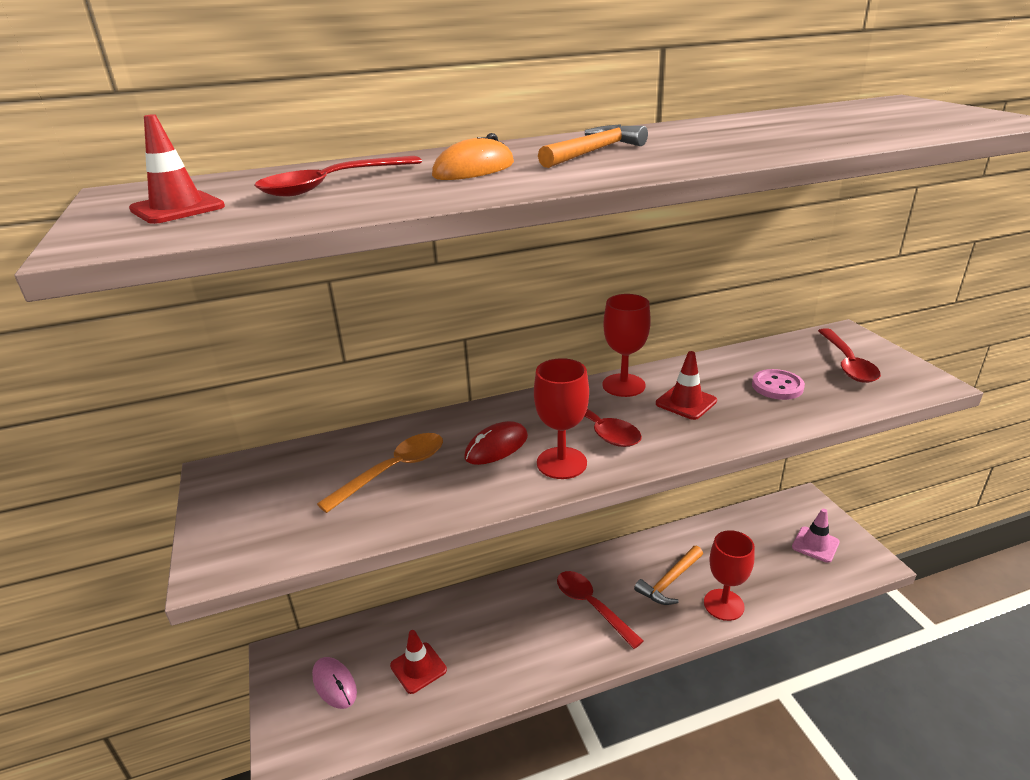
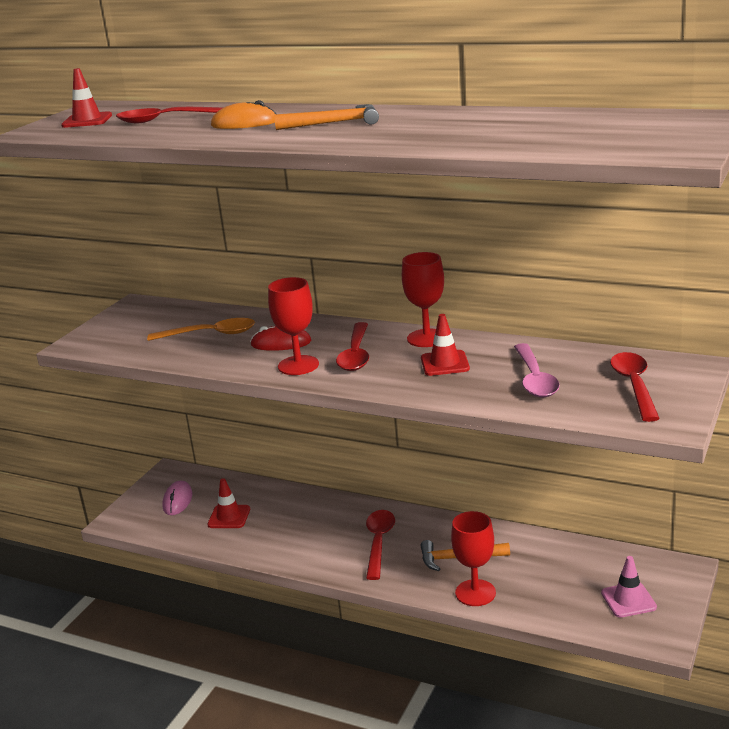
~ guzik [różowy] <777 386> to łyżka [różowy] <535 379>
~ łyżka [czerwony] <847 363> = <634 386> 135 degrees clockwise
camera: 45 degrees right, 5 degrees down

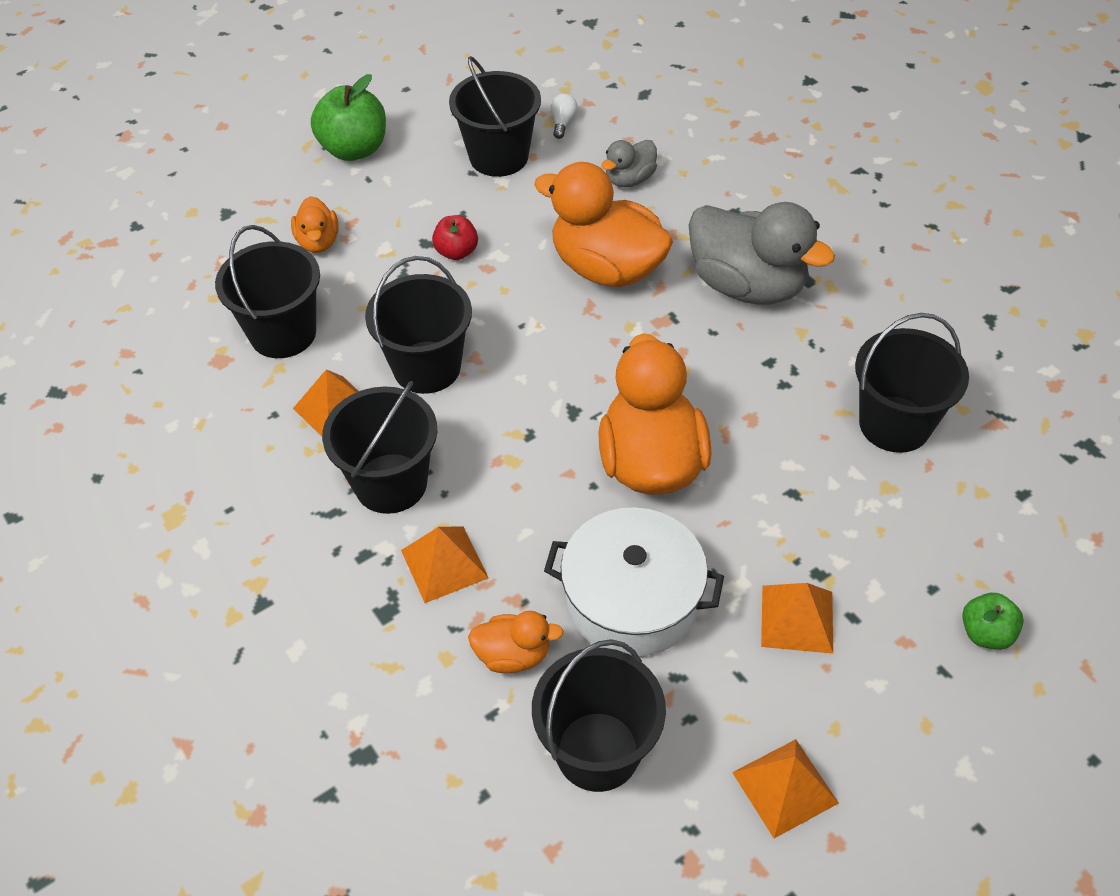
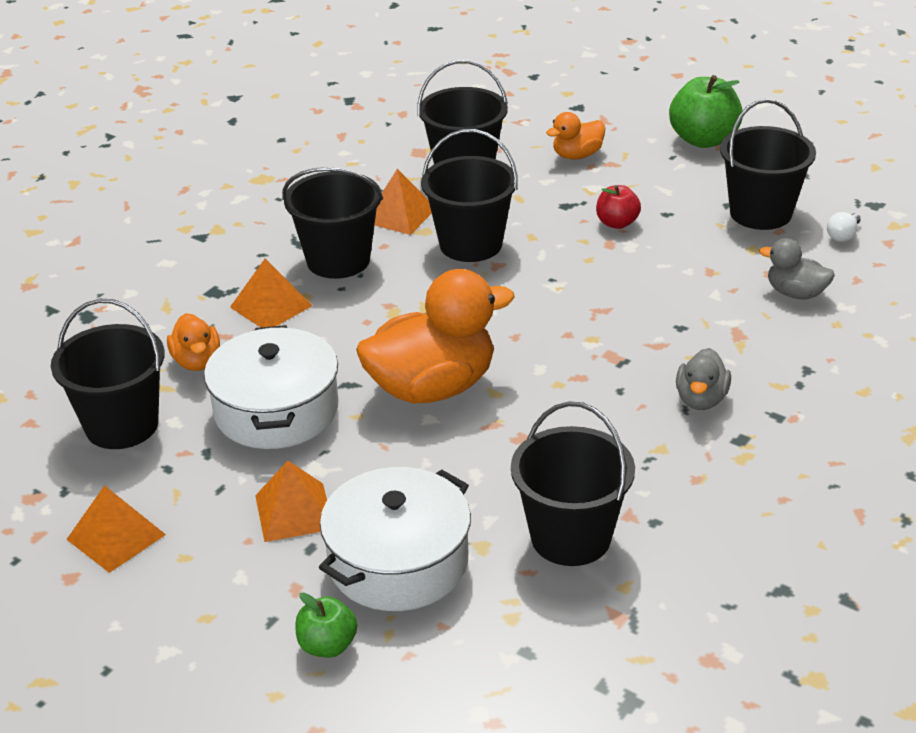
- kaczka [pomarańczowy] <606 268>
+ garnek [biały] <398 562>
~ żarówka [biały] <563 123> = <843 235> 135 degrees clockwise
~ kaczka [szary] <747 285> = <701 399> x0.50
camera: 70 degrees right, 15 degrees down

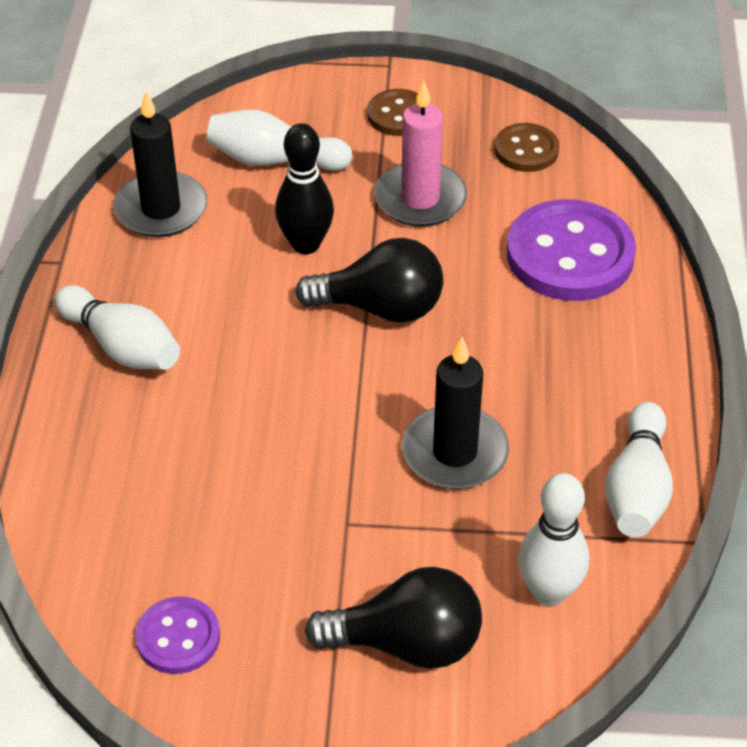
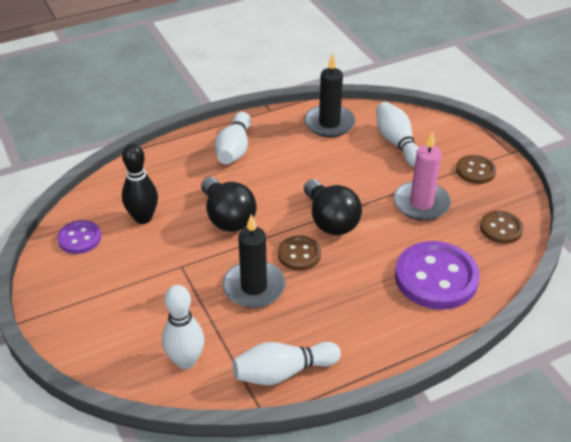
+ guzik [brązowy] <299 254>
~ kręgiel [czarny] <306 244> to <143 218>
~ żarówka [czarny] <407 643> to <227 217>
camera: 60 degrees right, 5 degrees down

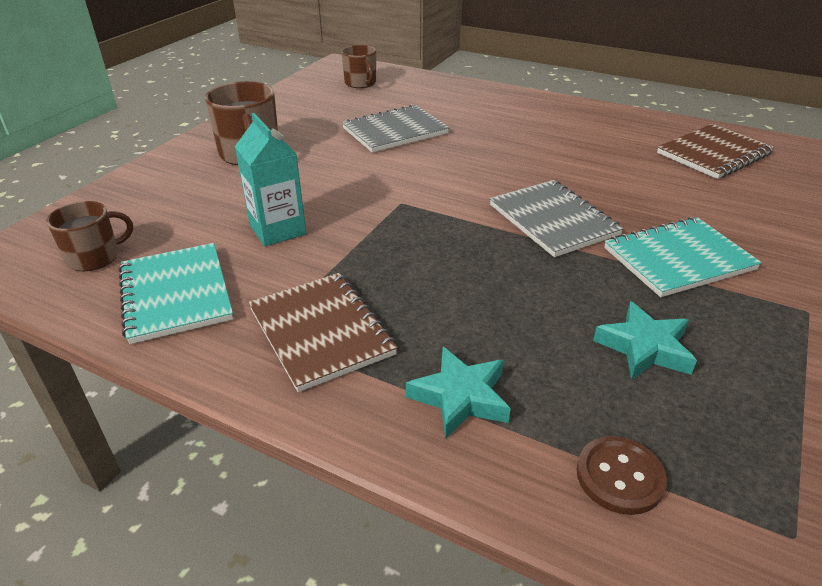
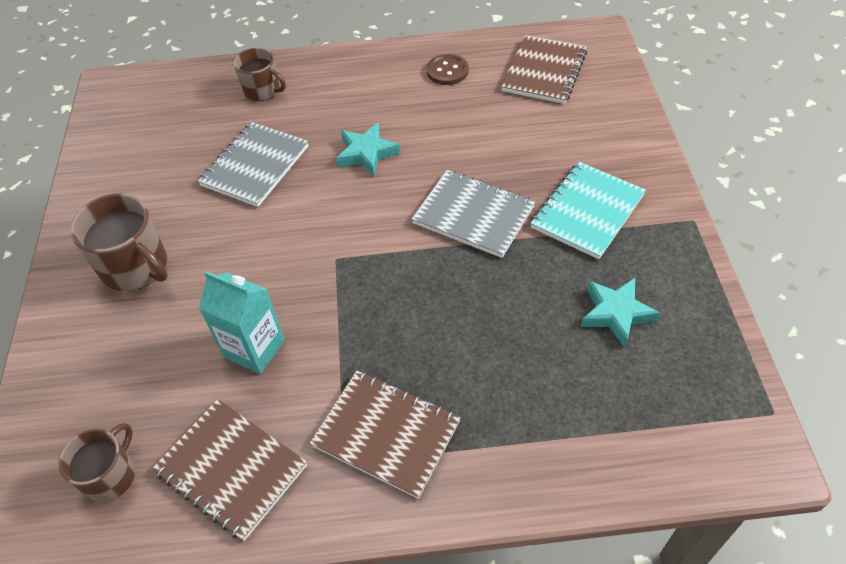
~ kubek [brązowy] <361 83> to <262 90>
~ gwiazda [turkusowy] <460 397> to <366 153>
~ guzik [brązowy] <619 476> to <447 71>
~ zeszyt [turkusowy] <175 294> to zeszyt [brązowy] <231 469>
camera: 30 degrees left, 15 degrees up

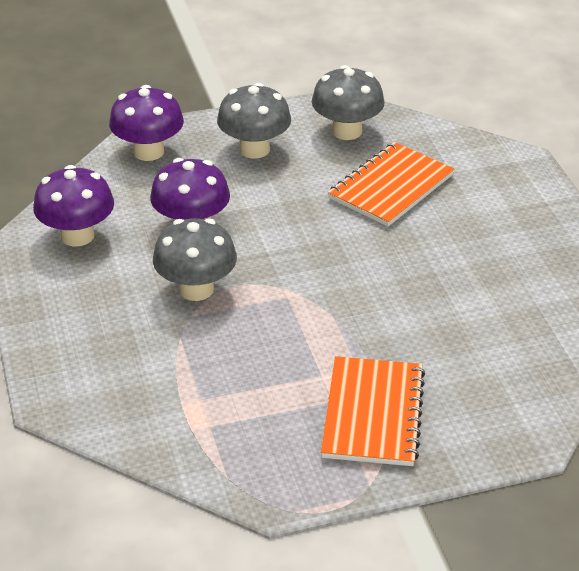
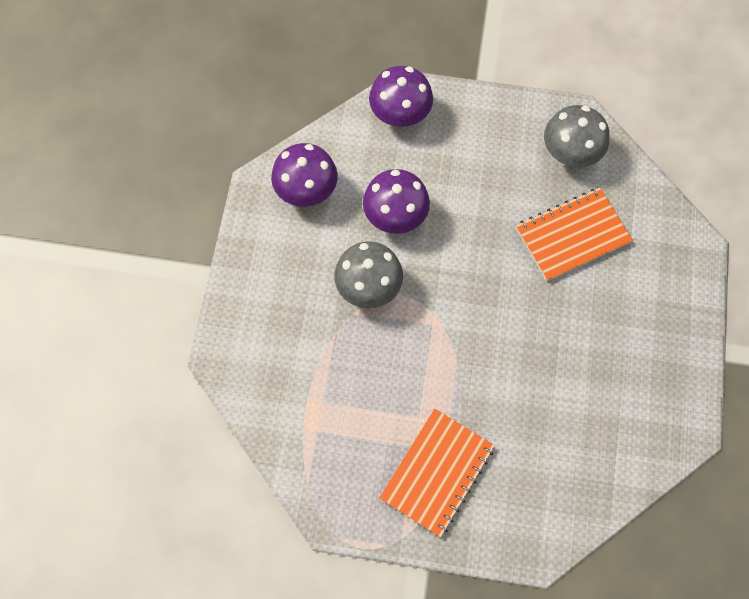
- grzyb [szary] <254 149>
camera: 25 degrees right, 30 degrees up

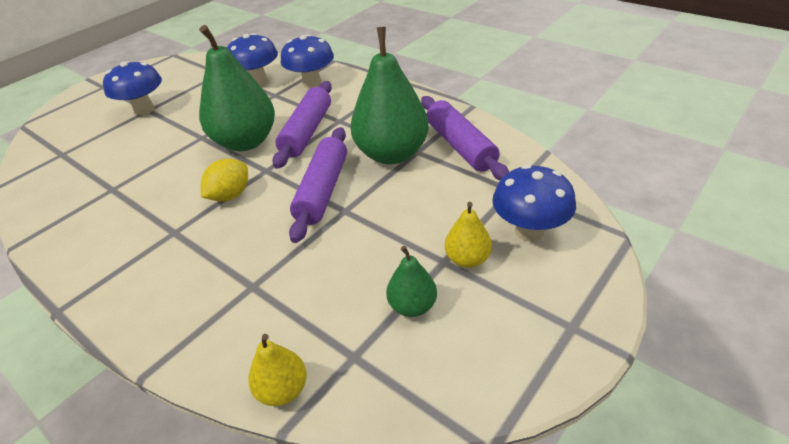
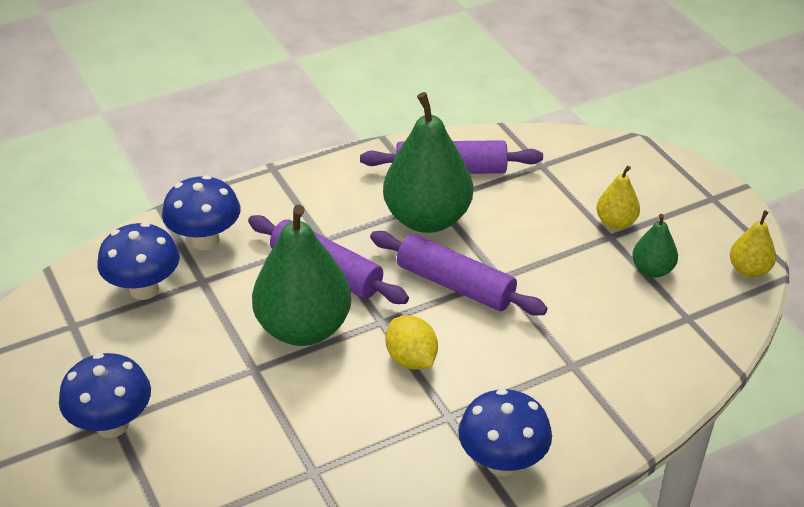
~ gruszka [żółty] <283 390> to <749 270>
~ grzyb [niebieski] <529 231> to <502 462>
camera: 70 degrees left, 0 degrees up

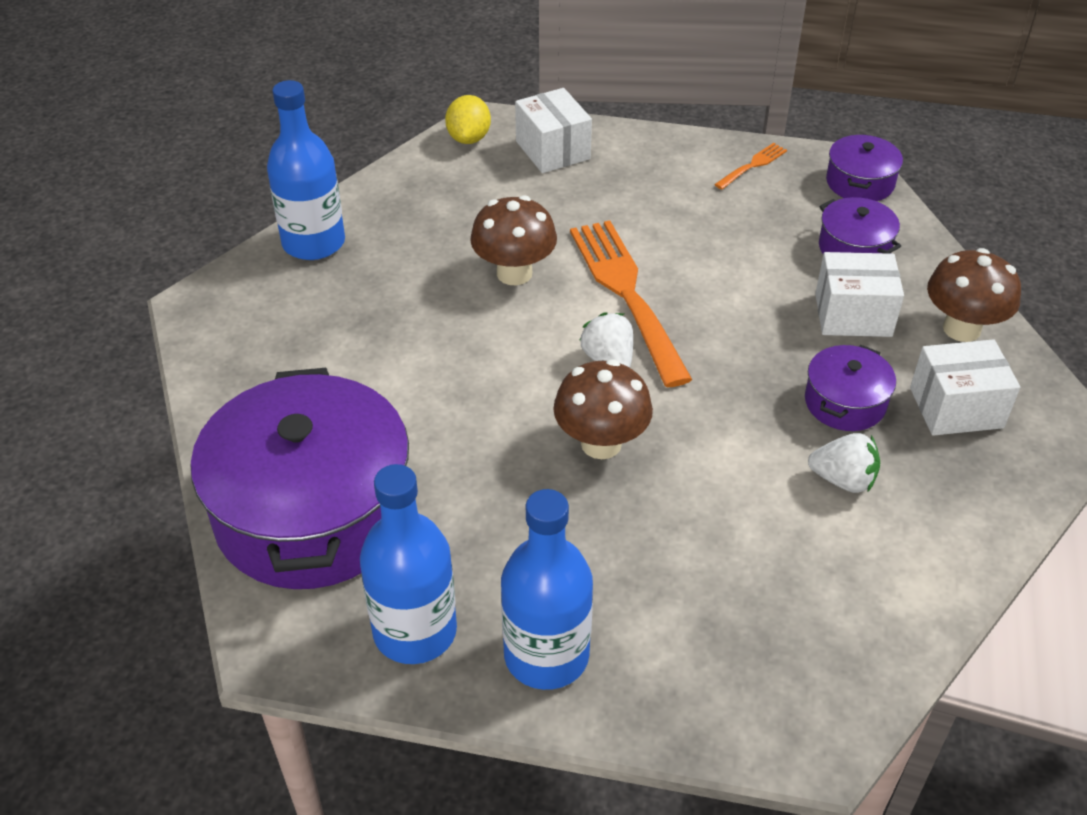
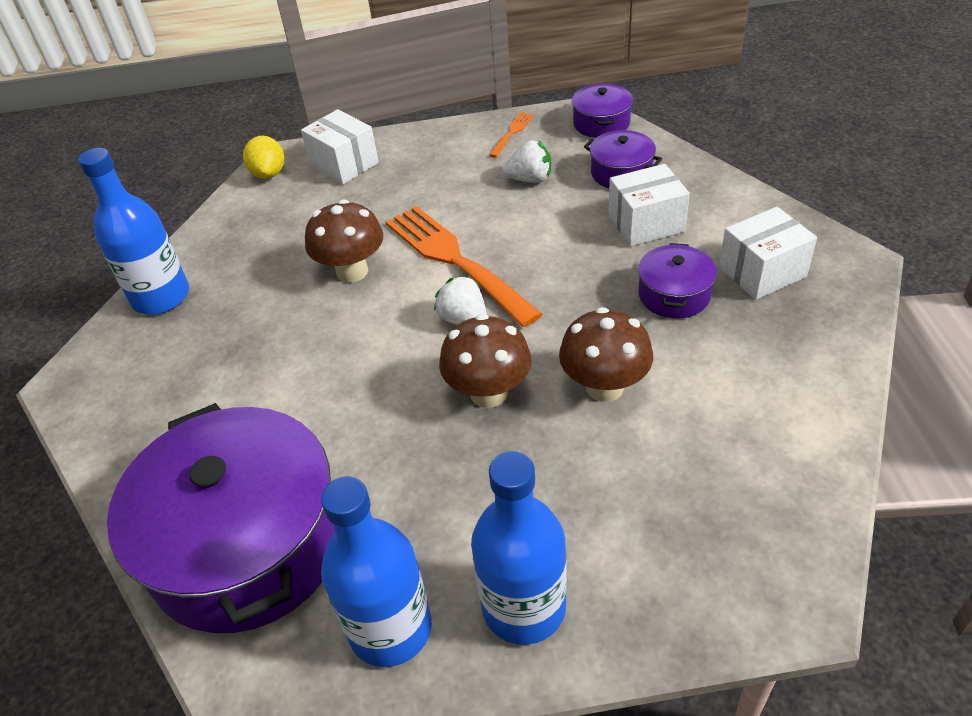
~ truskawka [biały] <843 480> to <530 179>
~ grzyb [brązowy] <961 329> to <604 387>
camera: 15 degrees left, 0 degrees up

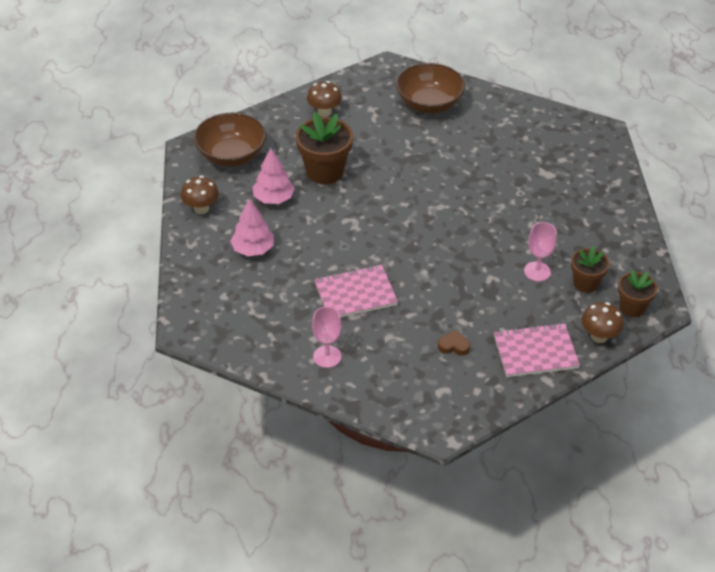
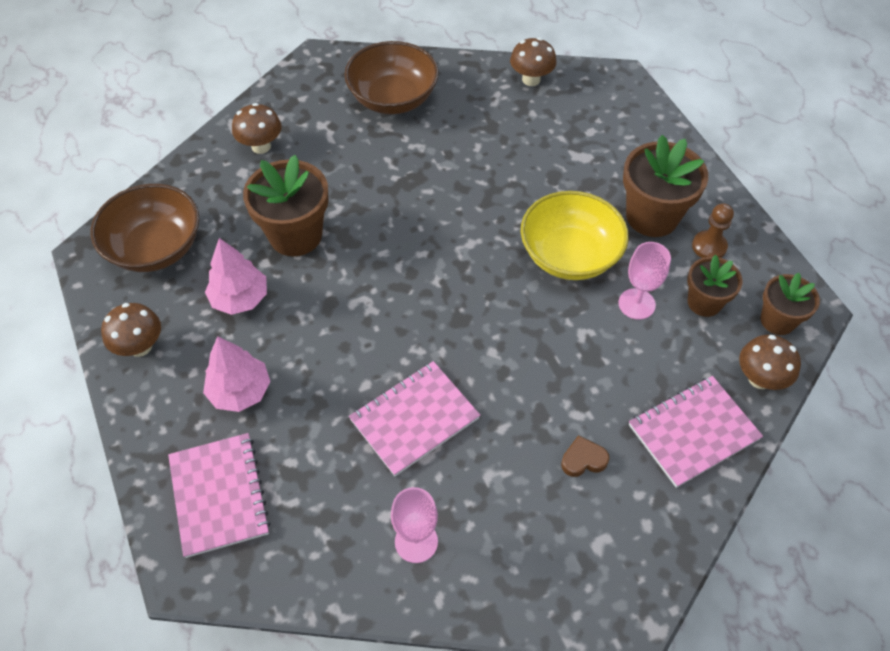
+ zeszyt [różowy] <219 495>
+ grzyb [brązowy] <531 79>
+ miska [żółty] <569 255>
+ doniczka [brązowy] <652 216>
+ pionek [brązowy] <709 246>
camera: 20 degrees left, 10 degrees up

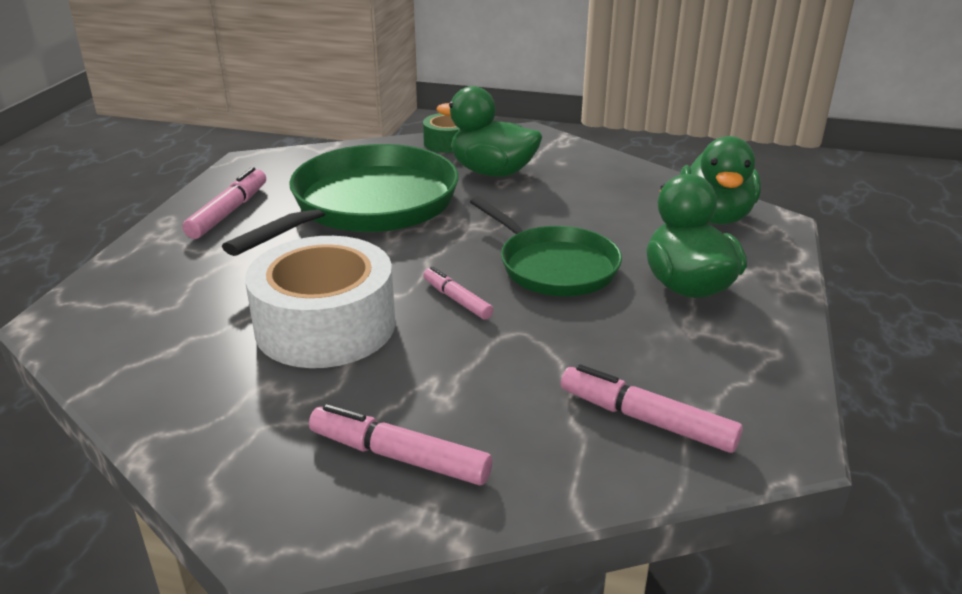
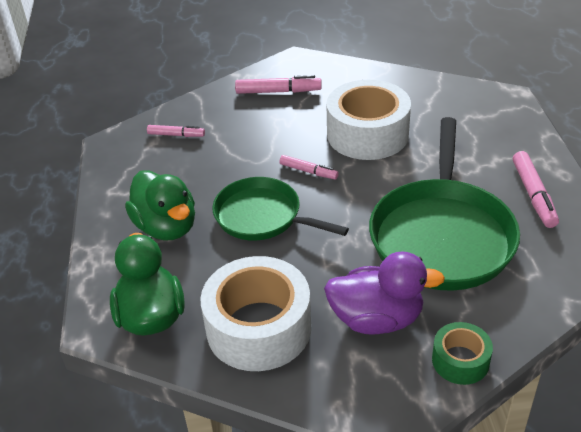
+ taśma klejąca [biały] <259 328>
~ kaczka [zielony] <492 172> to kaczka [fioletowy] <376 319>
~ flamaster [różowy] <647 420> = <176 135> x0.64
camera: 160 degrees right, 10 degrees up

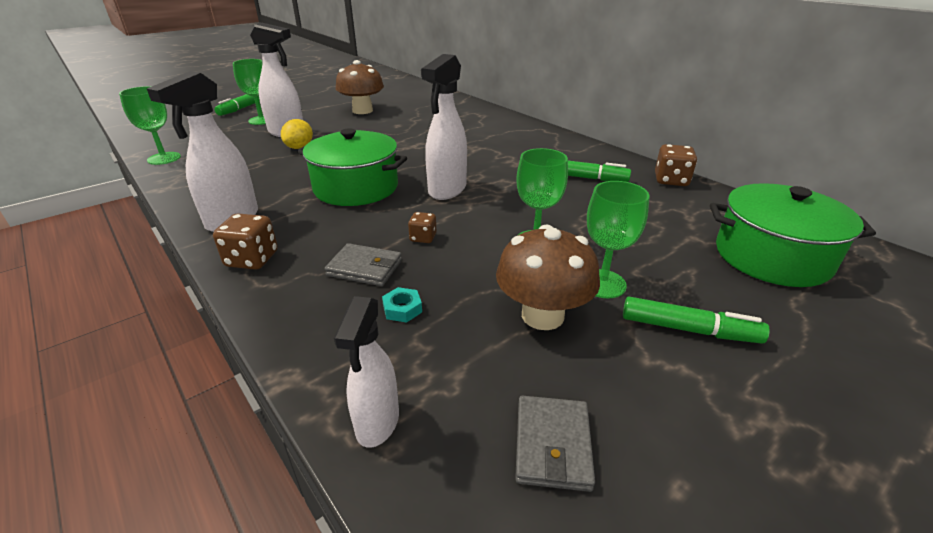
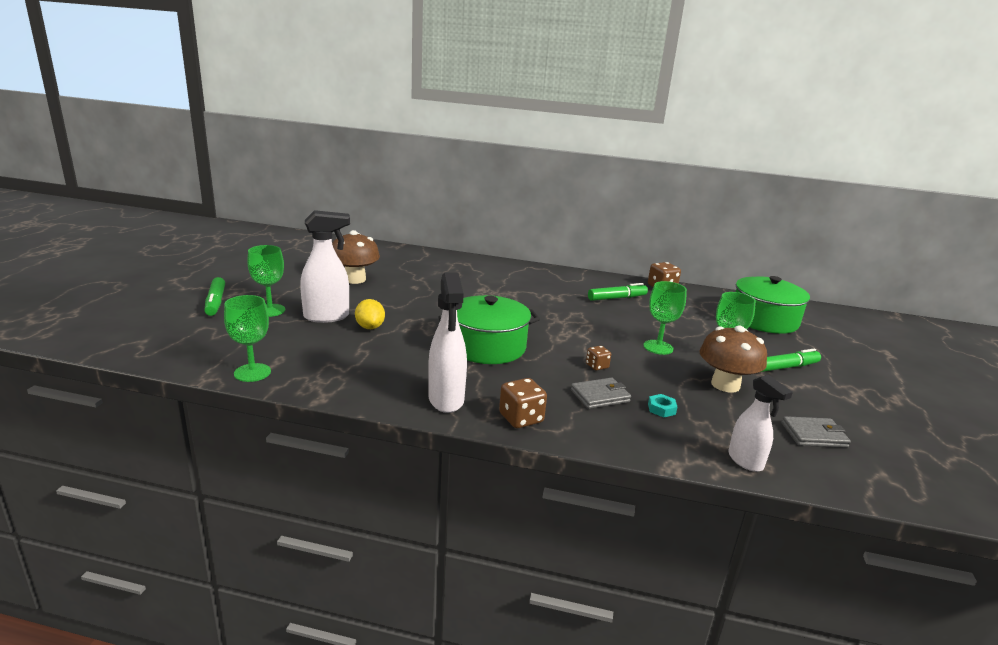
- spryskiwacz [biały] <447 190>
~ portfel [szary] <552 445> = <814 435> 60 degrees counterclockwise
camera: 40 degrees left, 10 degrees down

